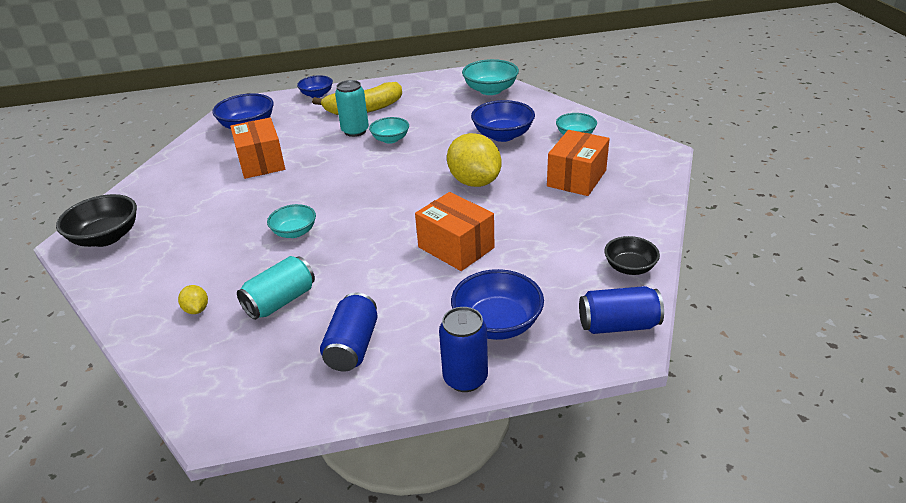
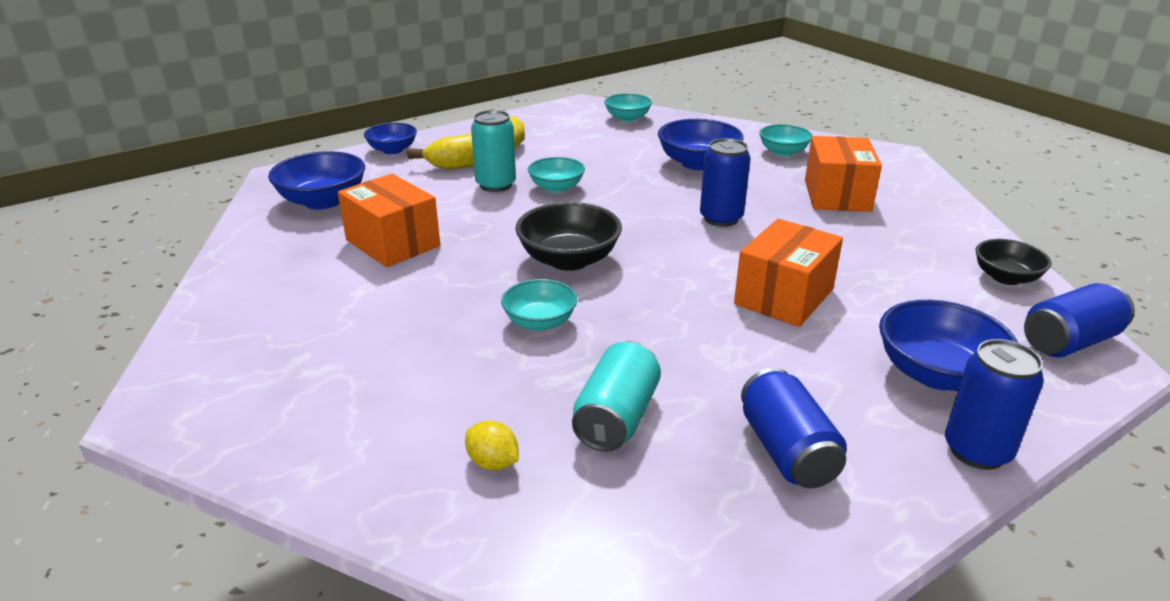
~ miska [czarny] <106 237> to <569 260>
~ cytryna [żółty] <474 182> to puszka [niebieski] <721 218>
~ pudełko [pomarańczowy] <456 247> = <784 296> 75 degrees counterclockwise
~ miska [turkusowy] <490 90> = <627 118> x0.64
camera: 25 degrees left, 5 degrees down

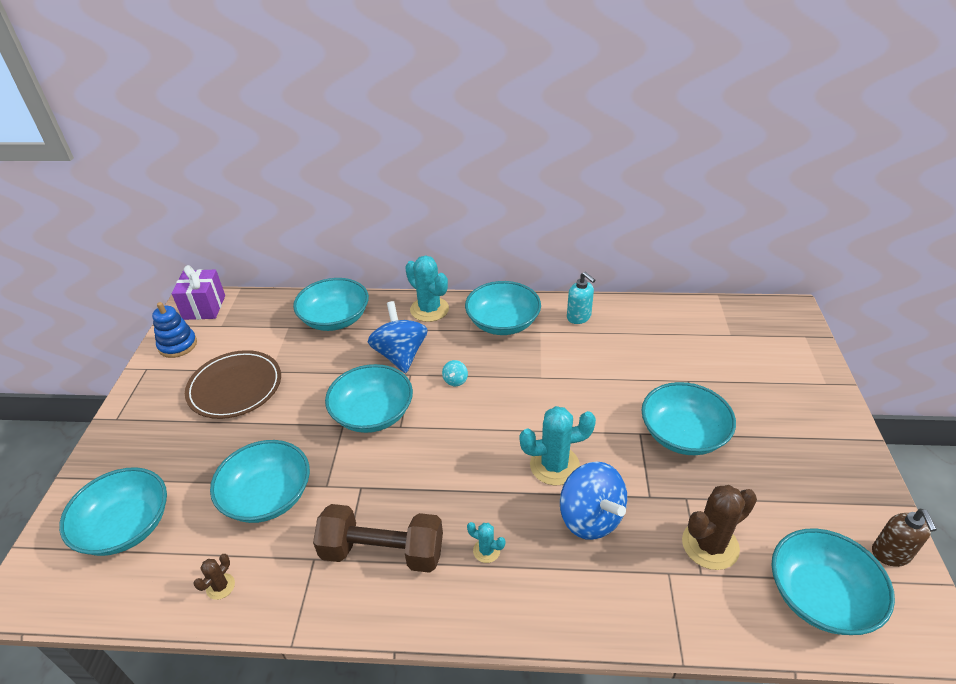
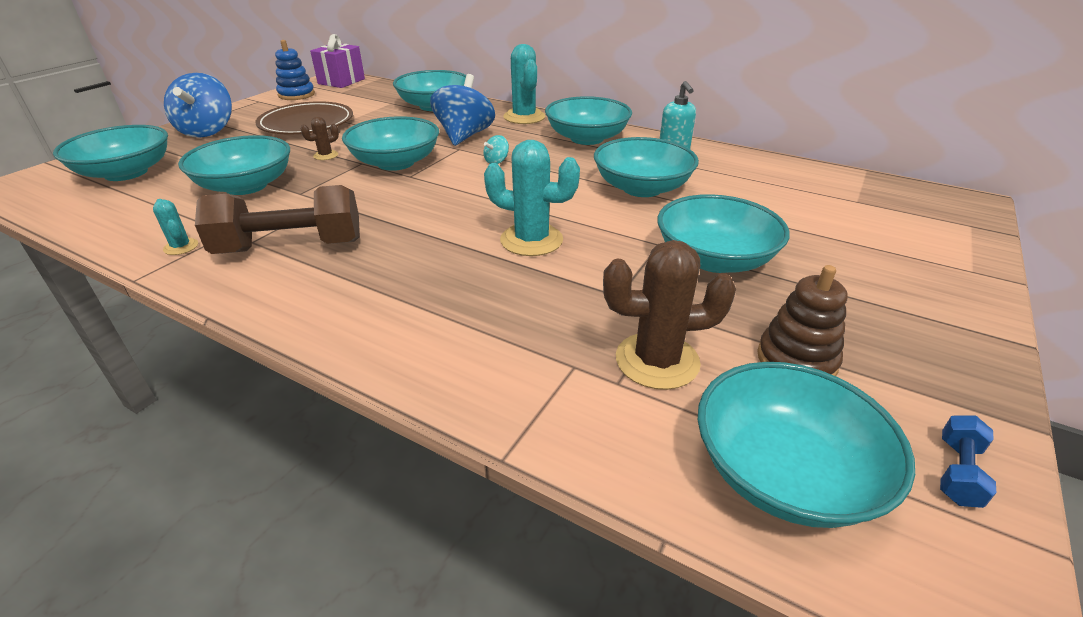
+ miska [turkusowy] <642 188>
+ zabawka nakładanka [brązowy] <796 360>
~ kaktus [brązowy] <220 586> to <325 155>
~ kaktus [turkusowy] <486 551> to <181 247>
~ bączek [niebieski] <590 518> to <207 131>
~ dozownik mydła [brązowy] <891 554> to hantel [niebieski] <957 472>
~ hantel [brązowy] <382 552> = <290 247> 45 degrees counterclockwise
camera: 25 degrees right, 5 degrees down

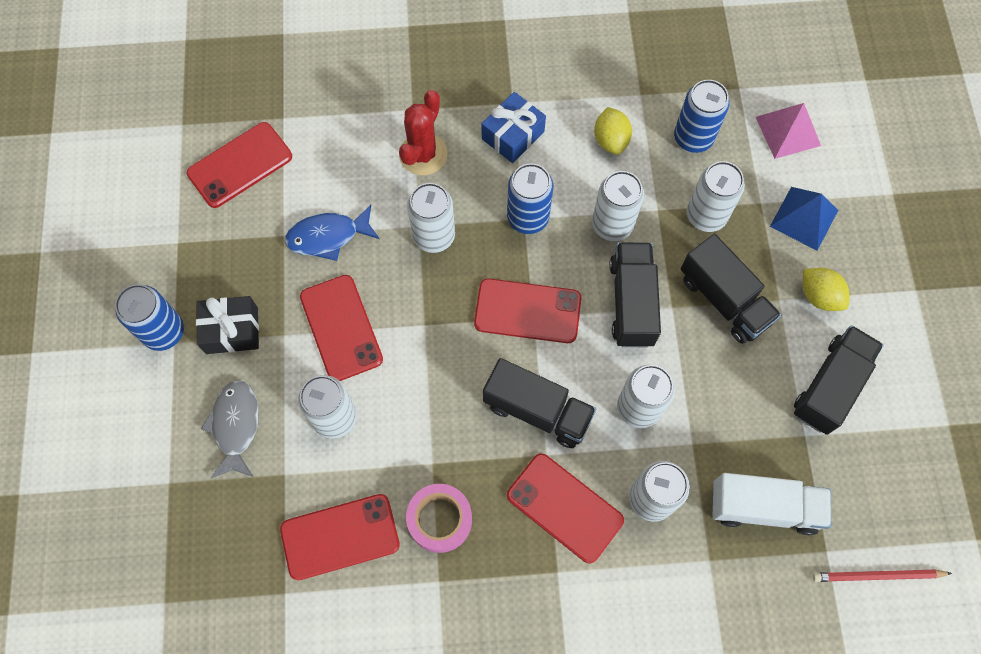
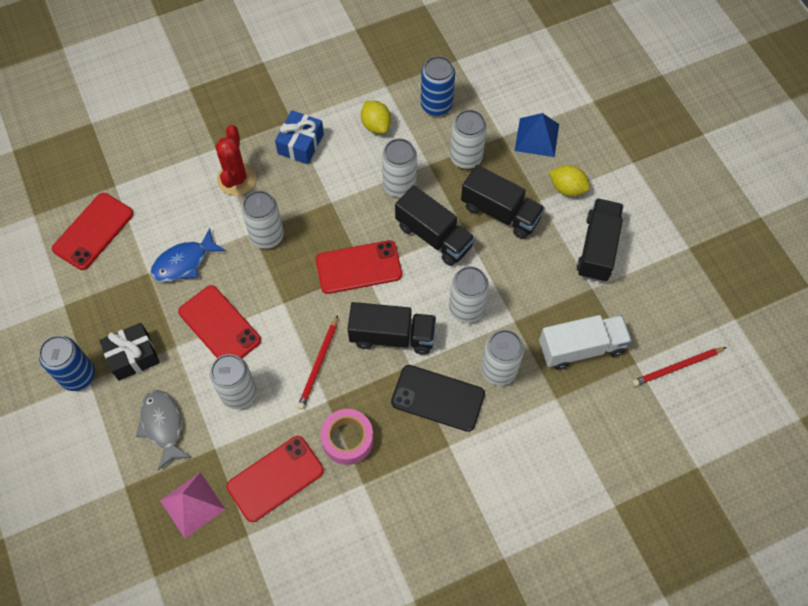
- puszka [niebieski] <528 217>
+ ołówek [czerwony] <318 364>
~ piramida [różowy] <788 131> to <192 504>
~ telefon [czerwony] <564 507> to telefon [czarny] <438 398>
~ ciężarówka [czarny] <631 302> = <434 236> 150 degrees clockwise
camera: 20 degrees left, 5 degrees down

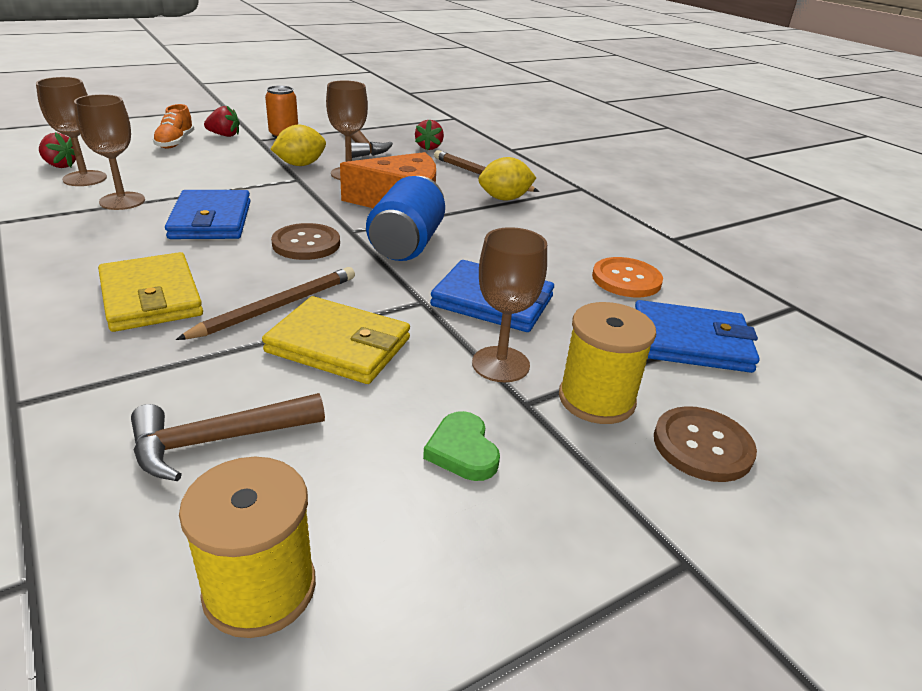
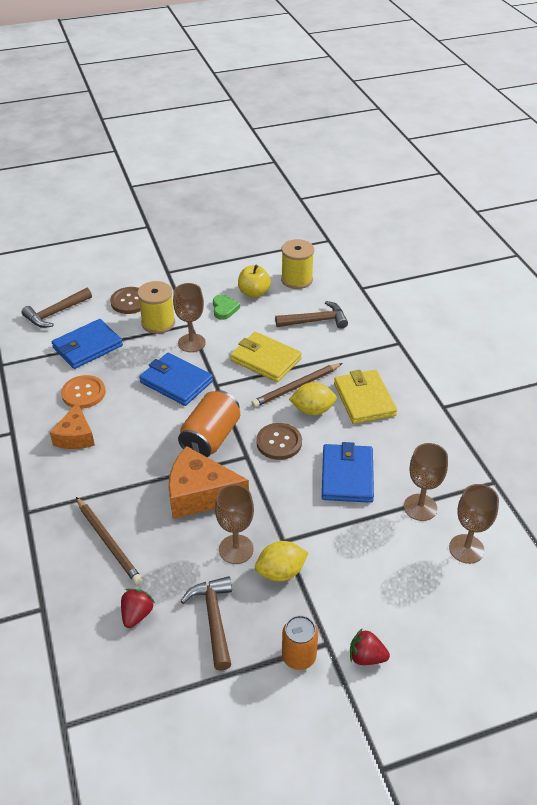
- truskawka [czerwony] <60 165>
- but [pomarańczowy] <175 142>
+ młotek [brązowy] <55 313>
+ ser [pomarańczowy] <75 436>
+ jabłko [żółty] <254 293>
~ cytryna [żółty] <504 199> to <312 410>
~ puszka [niebieski] <407 244> to puszka [pomarańczowy] <211 438>
~ portfel [niebieski] <690 342> = <87 347> 60 degrees counterclockwise
camera: 165 degrees left, 10 degrees up

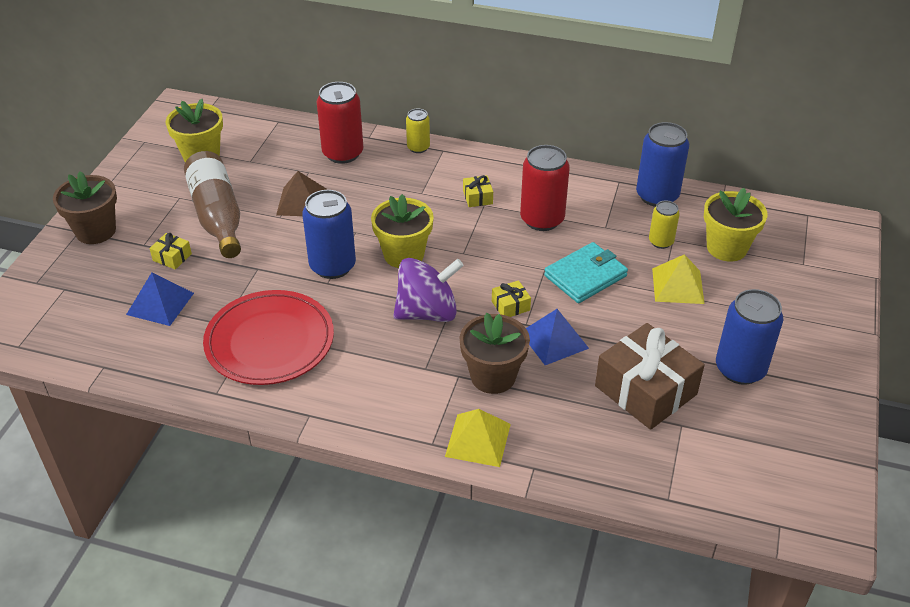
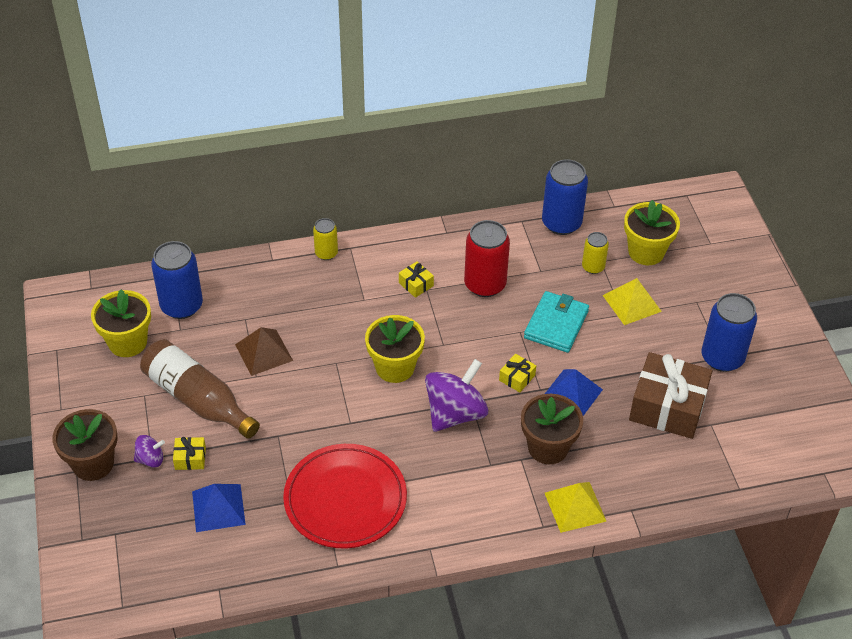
- puszka [czerwony] <343 153>
+ bączek [fioletowy] <150 459>
~ puszka [niebieski] <332 266> to <181 306>
camera: 30 degrees left, 5 degrees up

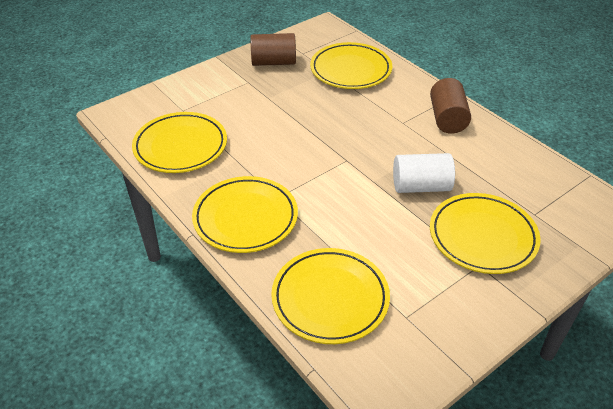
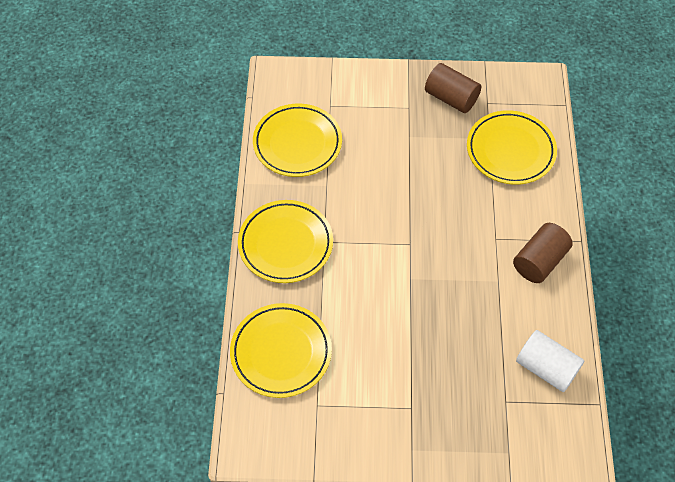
- talerz [żółty] <482 237>
~ walec [biały] <421 186> to <546 368>
camera: 40 degrees right, 15 degrees up

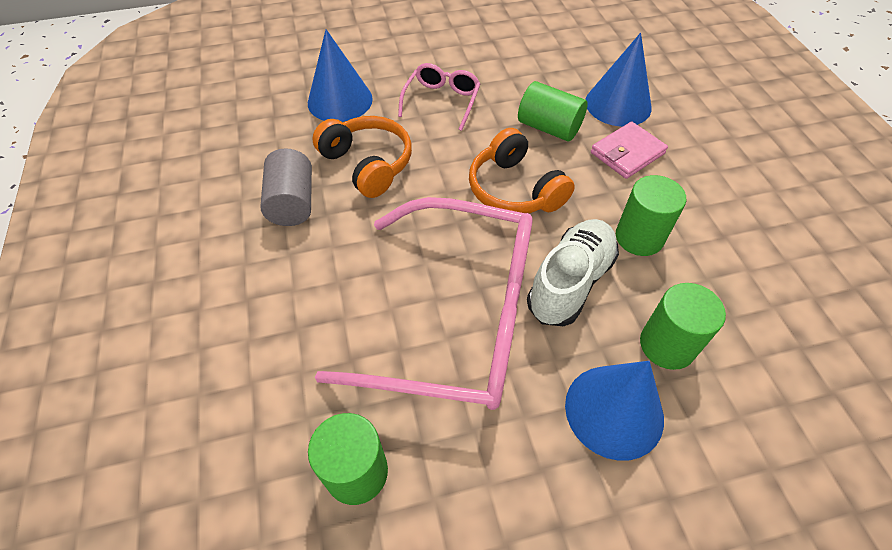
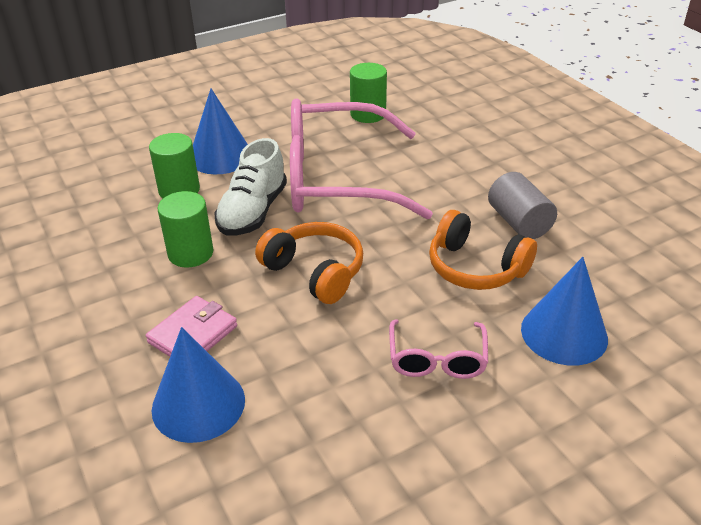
- walec [zielony] <549 128>
camera: 165 degrees right, 15 degrees down

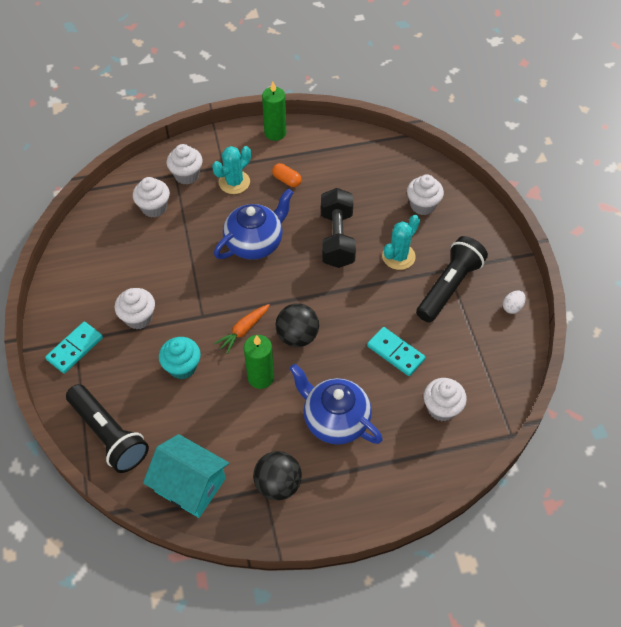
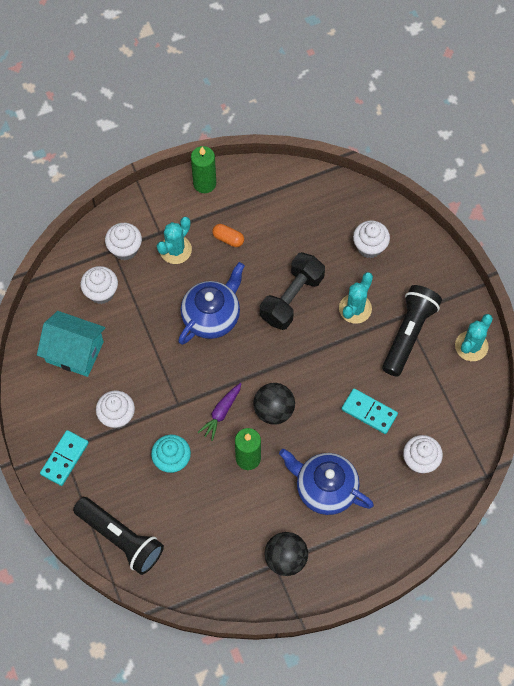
~ domek [turkusowy] <190 485> to <74 351>
~ jajko [biały] <512 307> to kaktus [turkusowy] <471 346>
~ marchewka [pomarańczowy] <243 330> to marchewka [fioletowy] <221 413>
~ hantel [czarny] <337 238> = <292 298> 45 degrees clockwise
camera: 10 degrees left, 10 degrees up

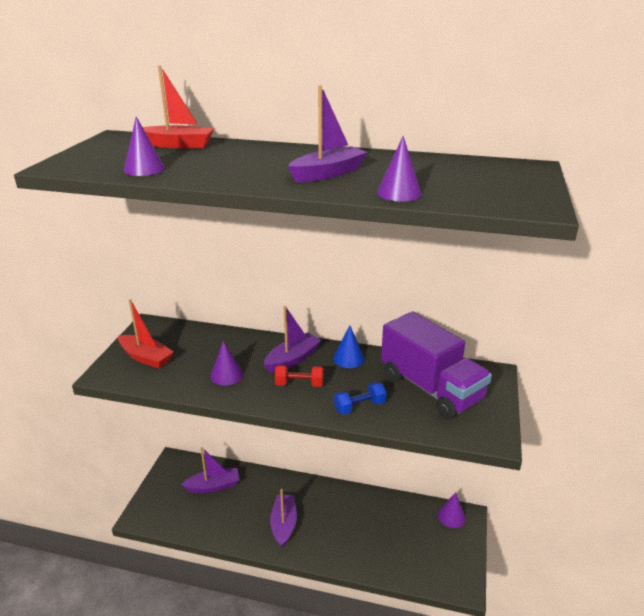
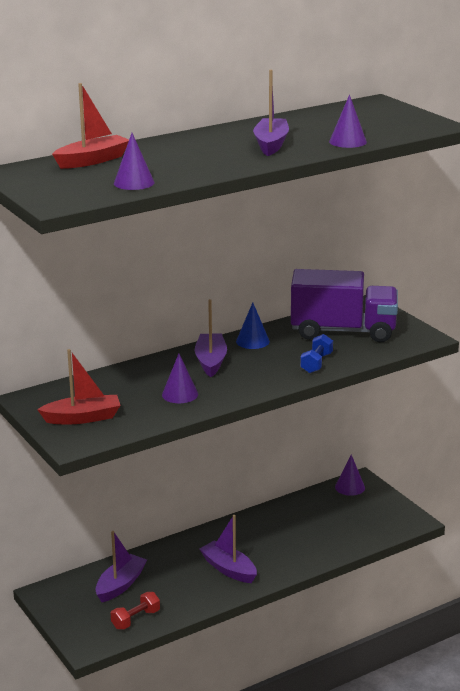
~ hantel [czerwony] <299 384> to <136 619>
camera: 45 degrees left, 5 degrees down

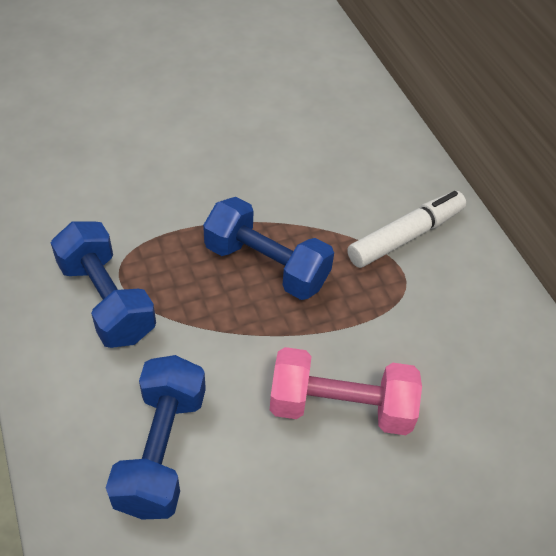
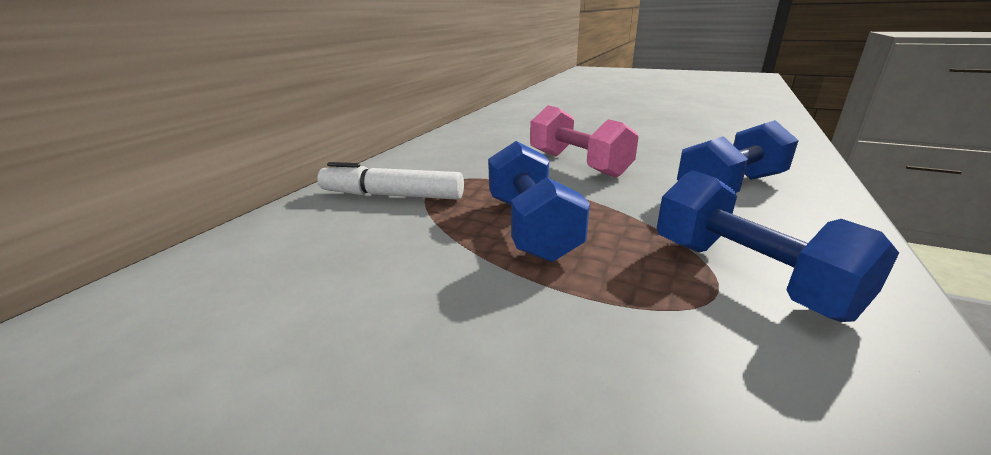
~ hantel [niebieski] <107 300> = <747 276> 45 degrees counterclockwise
camera: 130 degrees left, 25 degrees down

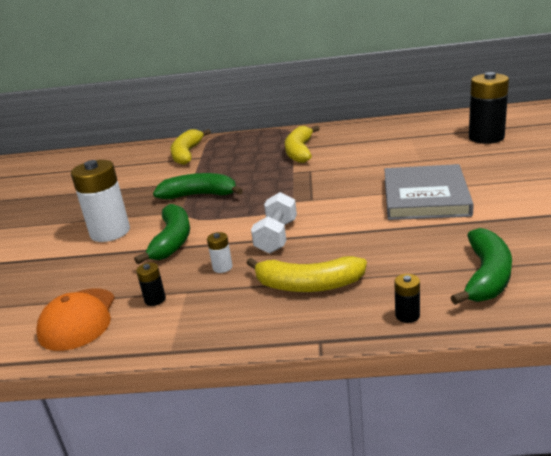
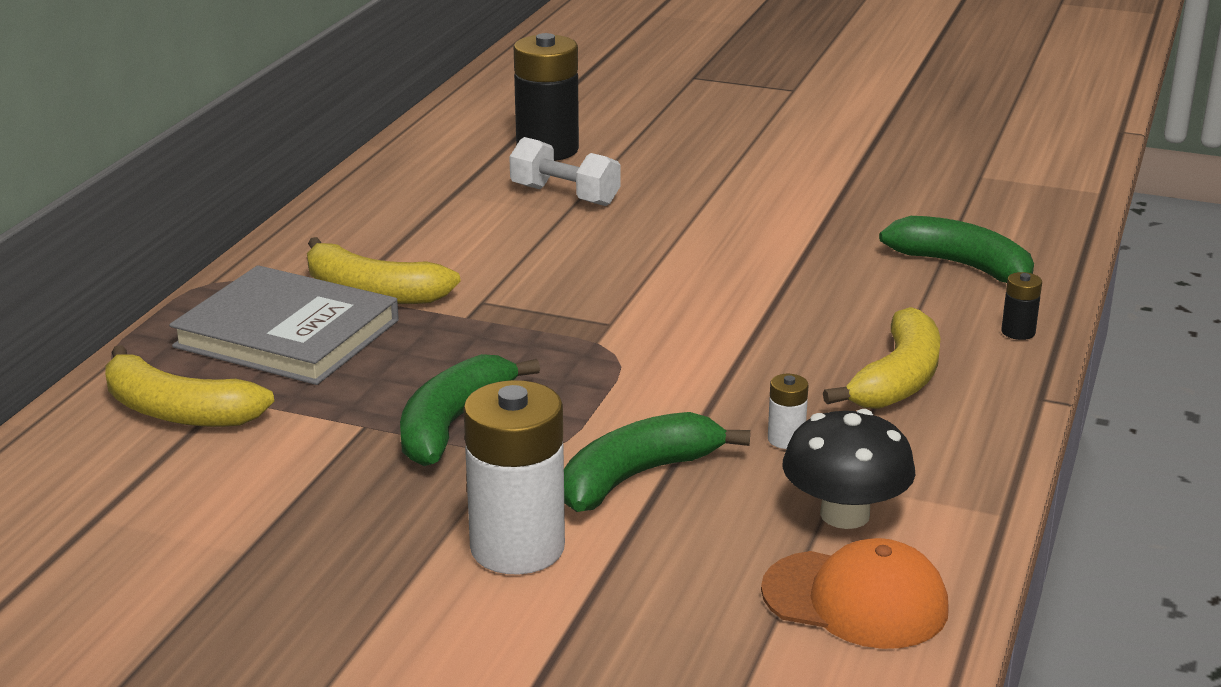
~ hantel [biały] <277 237> to <565 195>
~ książka [szary] <425 197> to <287 334>
~ bateria [czarny] <155 299> to grzyb [czarny] <845 514>
~ banan [zielony] <172 241> = <637 477> 60 degrees counterclockwise
camera: 75 degrees left, 0 degrees up

